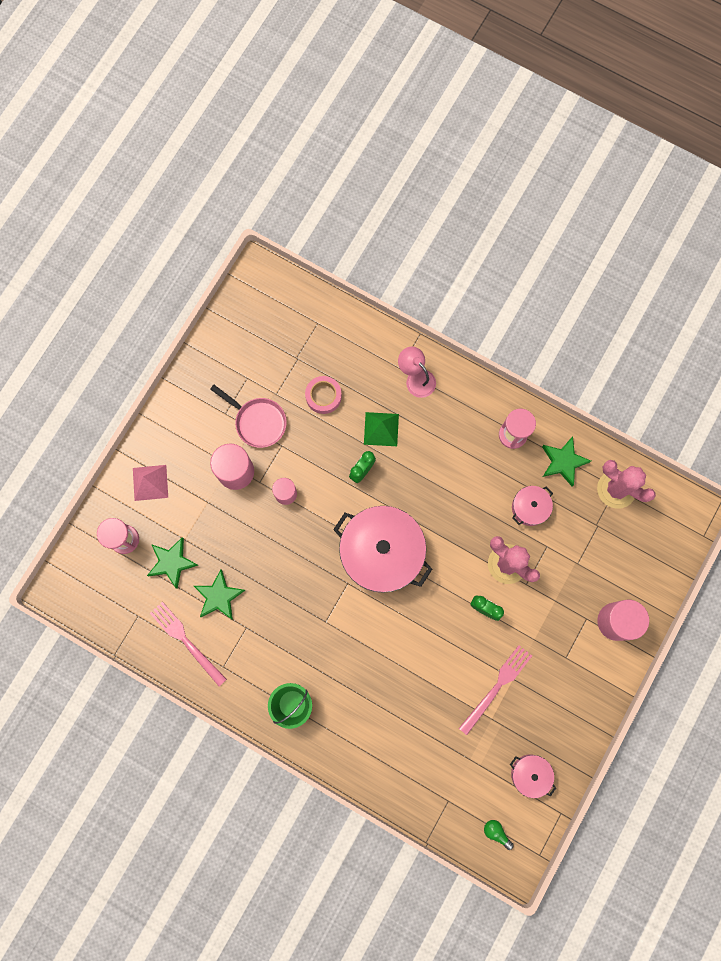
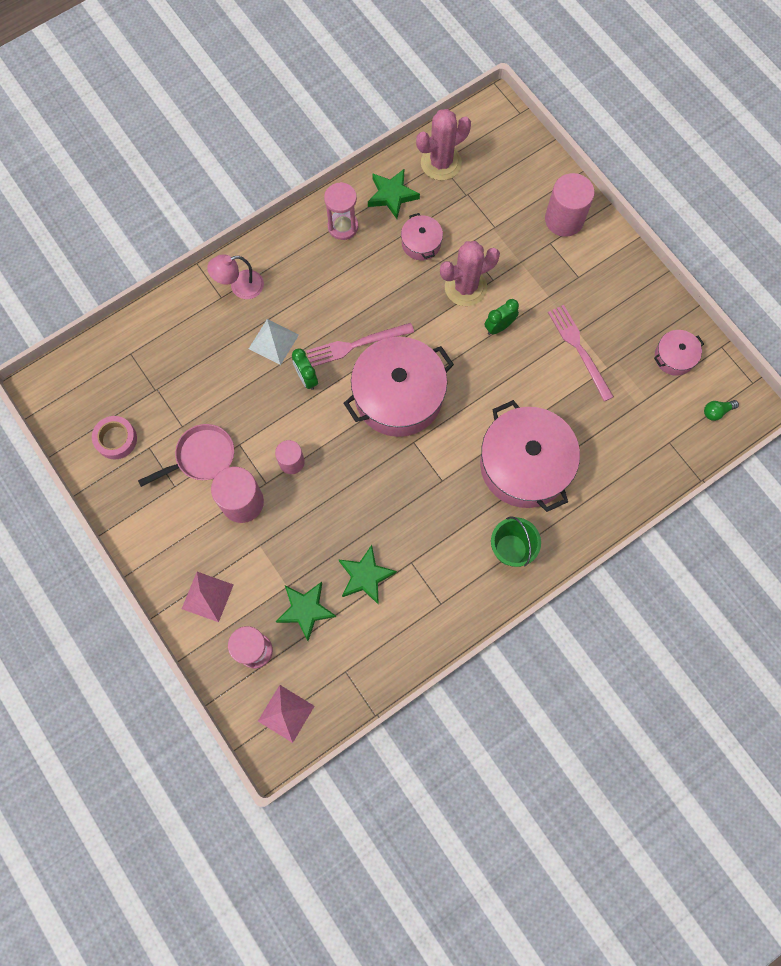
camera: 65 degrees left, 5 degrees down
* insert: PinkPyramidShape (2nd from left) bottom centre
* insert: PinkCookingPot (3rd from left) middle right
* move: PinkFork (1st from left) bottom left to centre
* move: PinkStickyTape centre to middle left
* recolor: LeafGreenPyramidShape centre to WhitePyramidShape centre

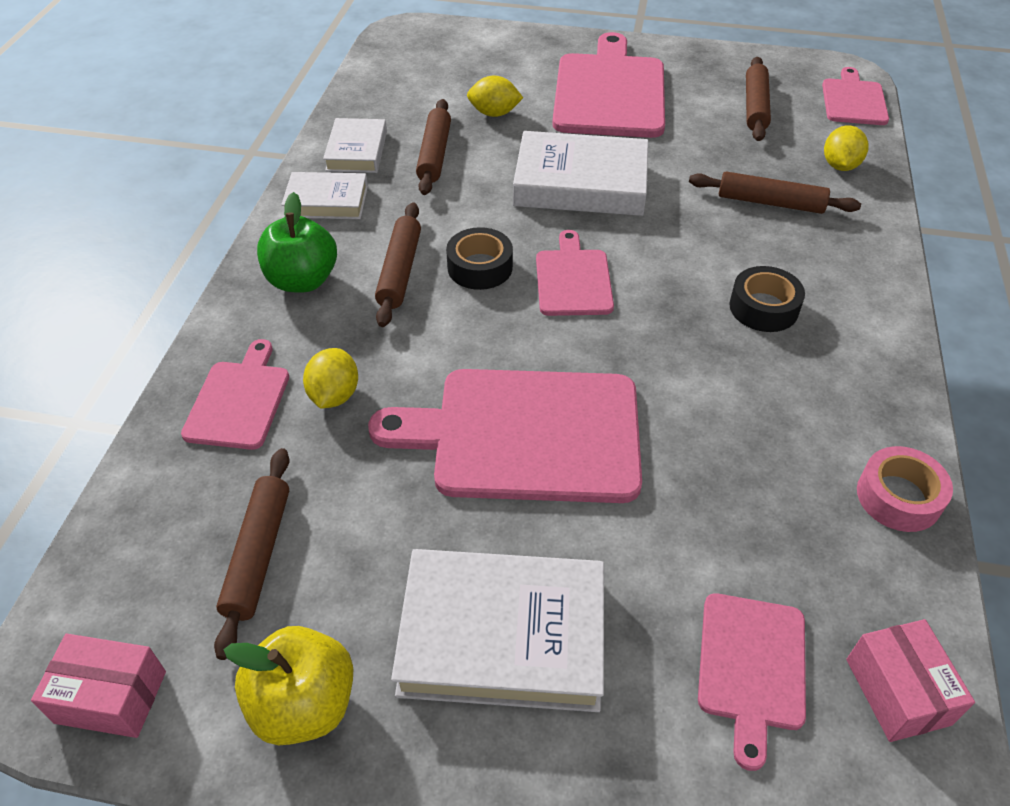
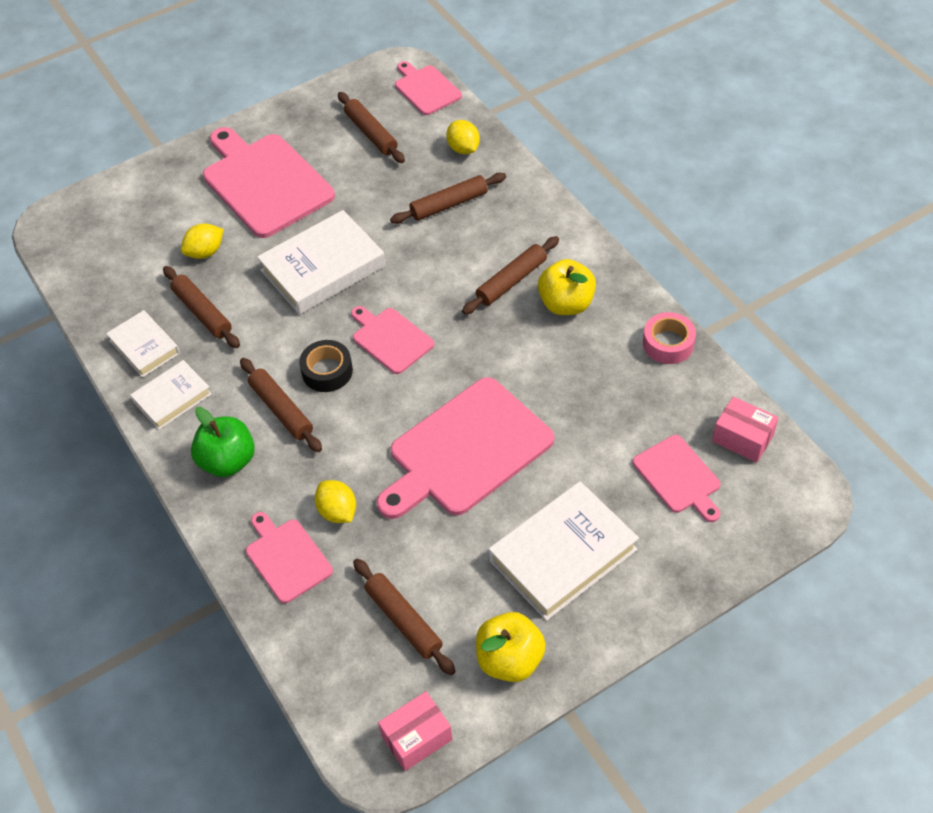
camera: 40 degrees left, 5 degrees up
* insert: GoldenAppleFruit (2nd from left) centre
* replace: EbonyStickyTape (2nd from left) middle right to RussetPastryRoller (6th from left) centre

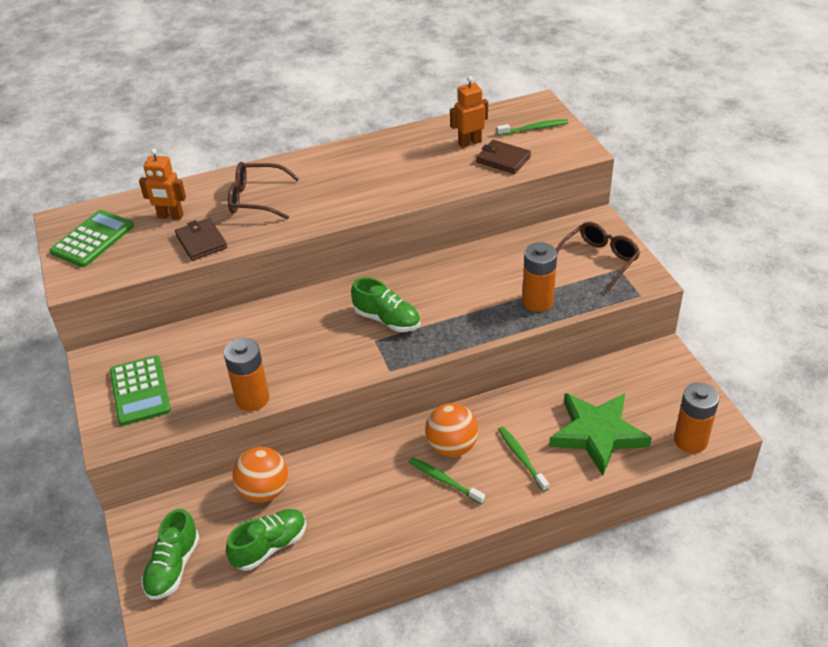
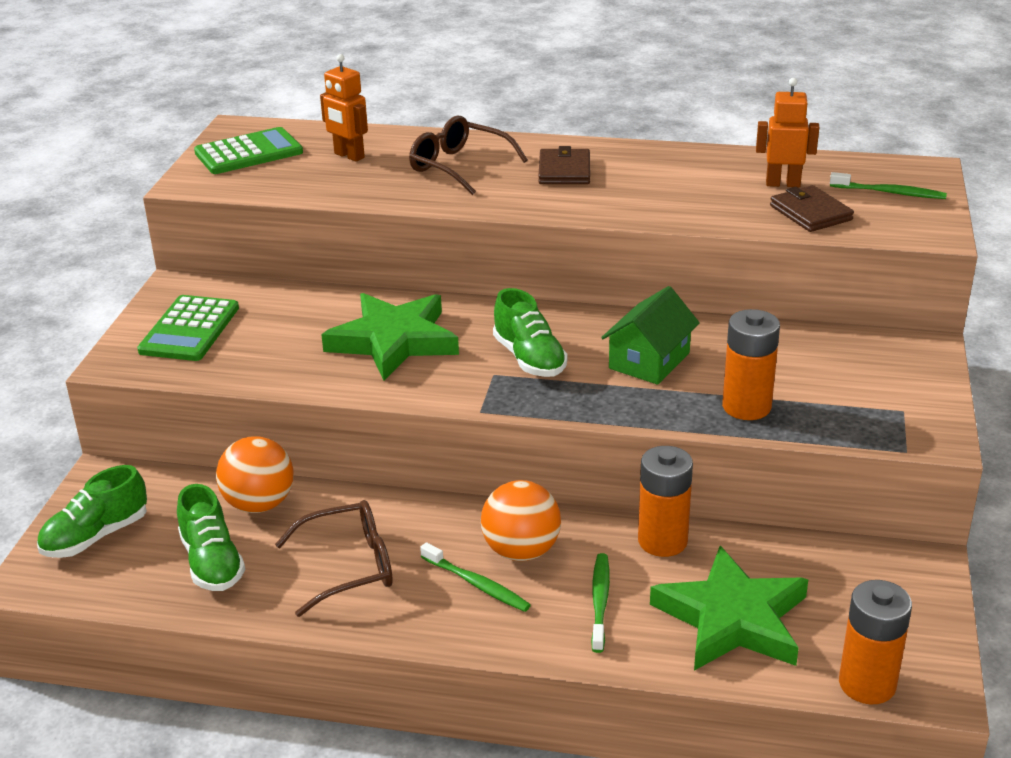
camera: 30 degrees right, 10 degrees down
* insert: LeafGreenStarShape (1st from left) centre
* insert: LeafGreenToyHouse centre
* move: RussetBillfold (1st from left) middle left to top centre
* move: BrightOrangeBattery (1st from left) middle left to centre
* move: RussetGlasses (2nd from left in the first image) middle right to RussetGlasses (1st from left) bottom left
* rotate: LeafGreenSneaker (2nd from left) bottom left = bottom left 75 degrees clockwise
* rotate: LeafGreenDentalBrush (1st from left) bottom centre = bottom centre 150 degrees clockwise

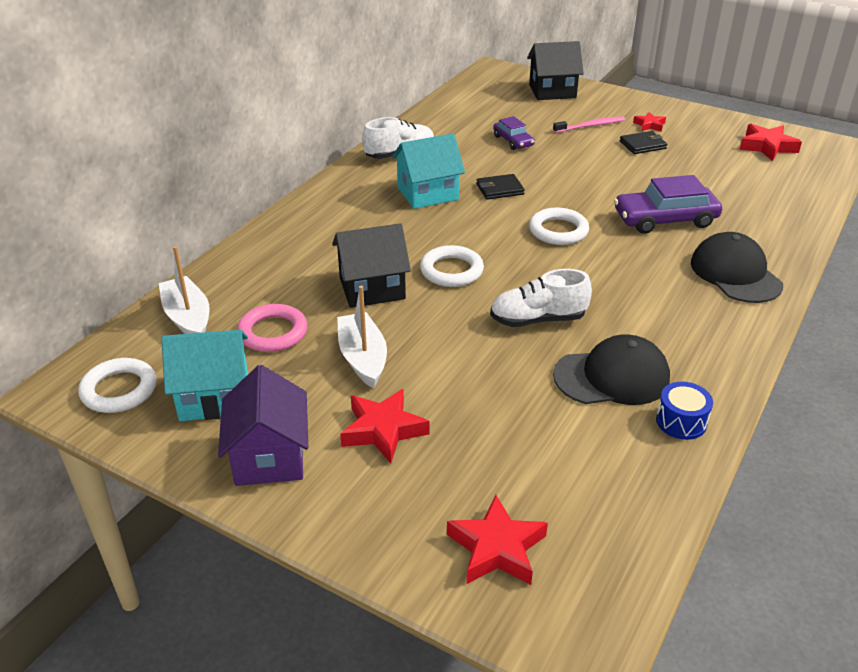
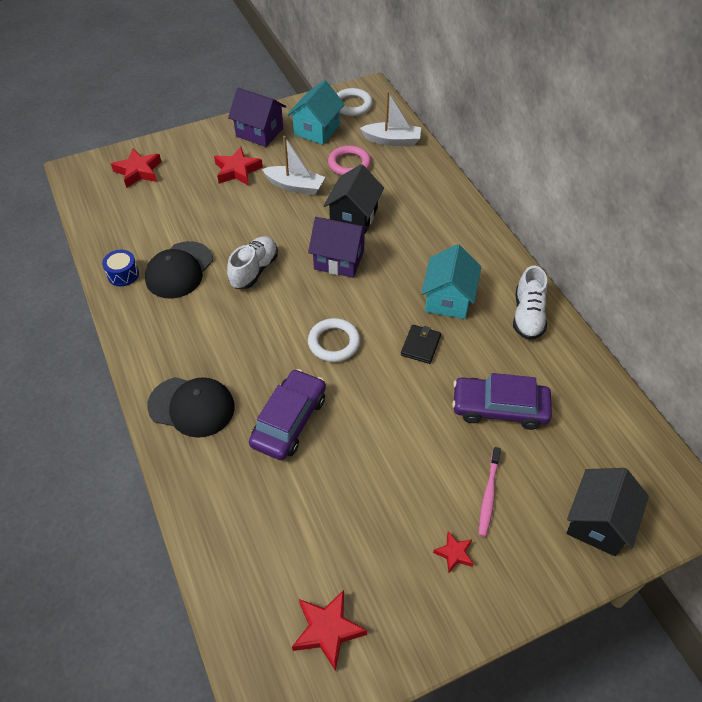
camera: 125 degrees right, 15 degrees up
* delete: EbonyBillfold (2nd from left) top right
* replace: WhiteRing (2nd from left) centre to VioletToyHouse (2nd from left) centre
* resize: VioletToyCar (1st from left in the first image) top centre = middle right x1.76

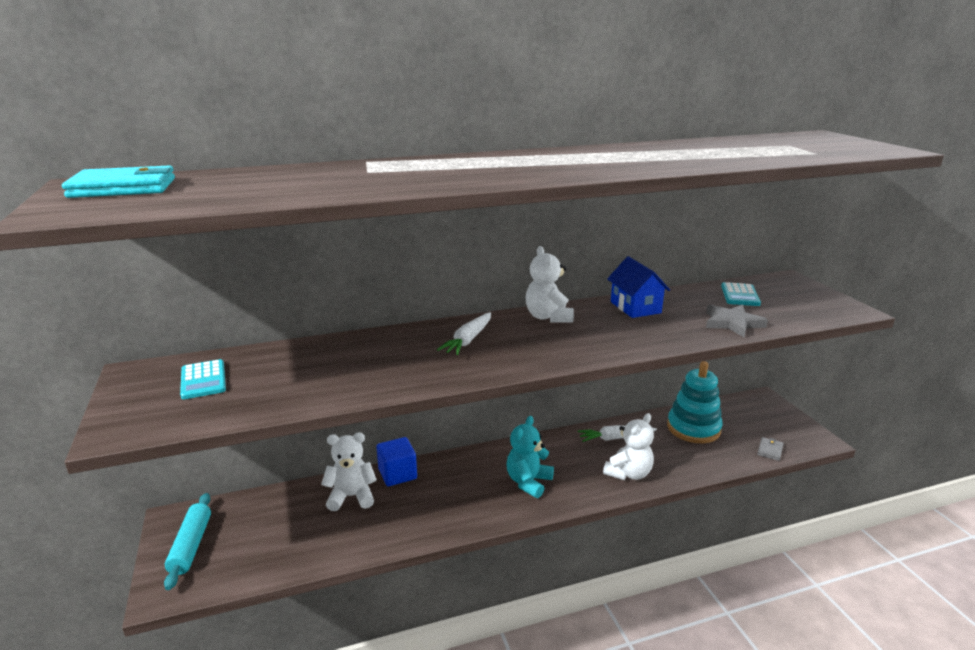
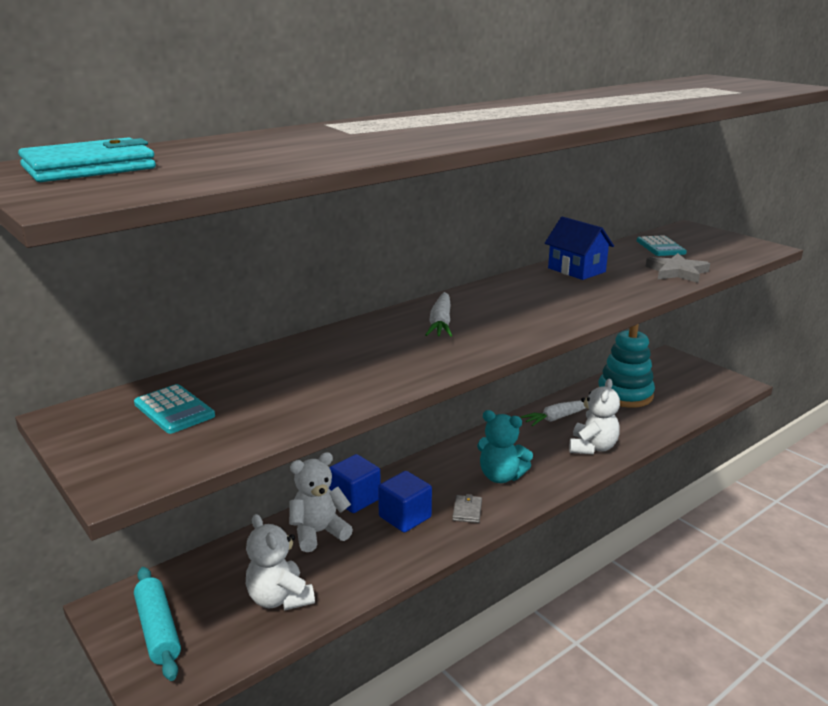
camera: 20 degrees left, 0 degrees up
* insert: BlueBlock (2nd from left) bottom centre
* move: WhiteTeddy (2nd from left in the first image) centre to WhiteTeddy (1st from left) bottom centre
* move: GreyBillfold bottom right to bottom centre
* rotate: TealTeddy bottom centre = centre 75 degrees counterclockwise

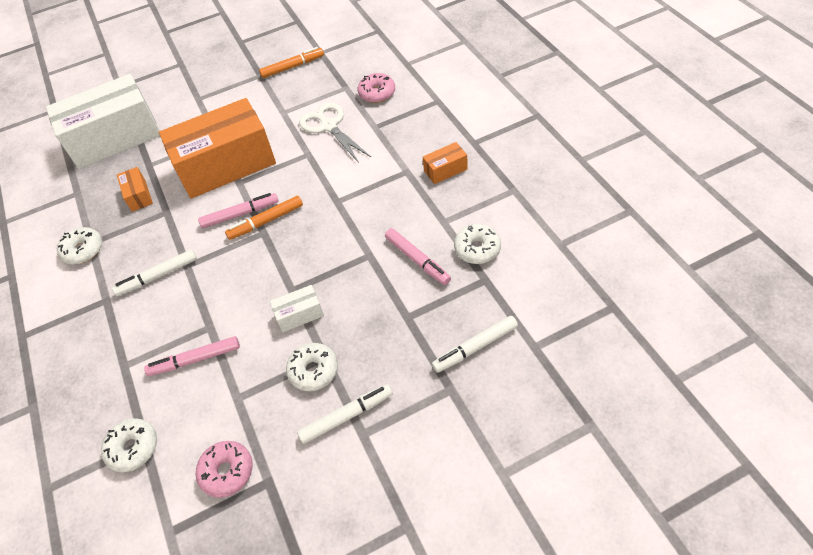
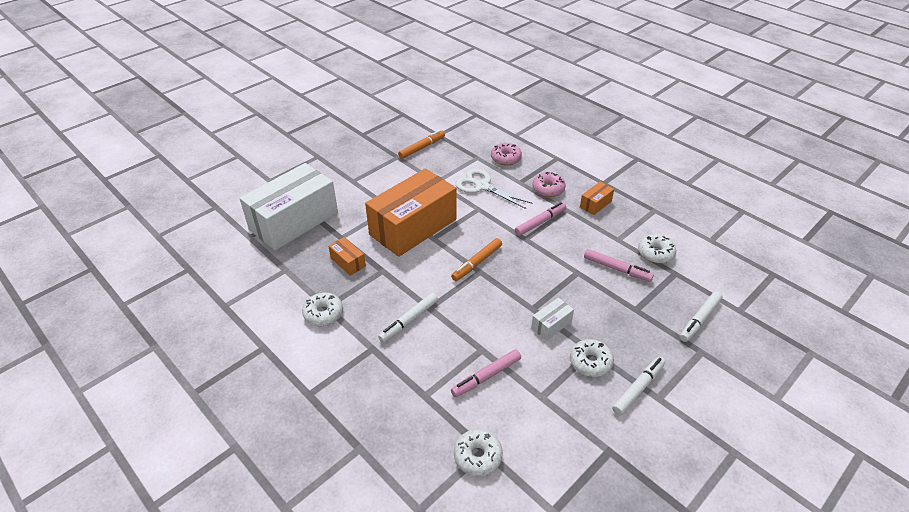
camera: 25 degrees left, 10 degrees down
* move: PinkDonut (1st from left in the first image) bottom left to PinkDonut (2nd from left) centre
* move: PinkMarker (2nd from left) middle left to centre

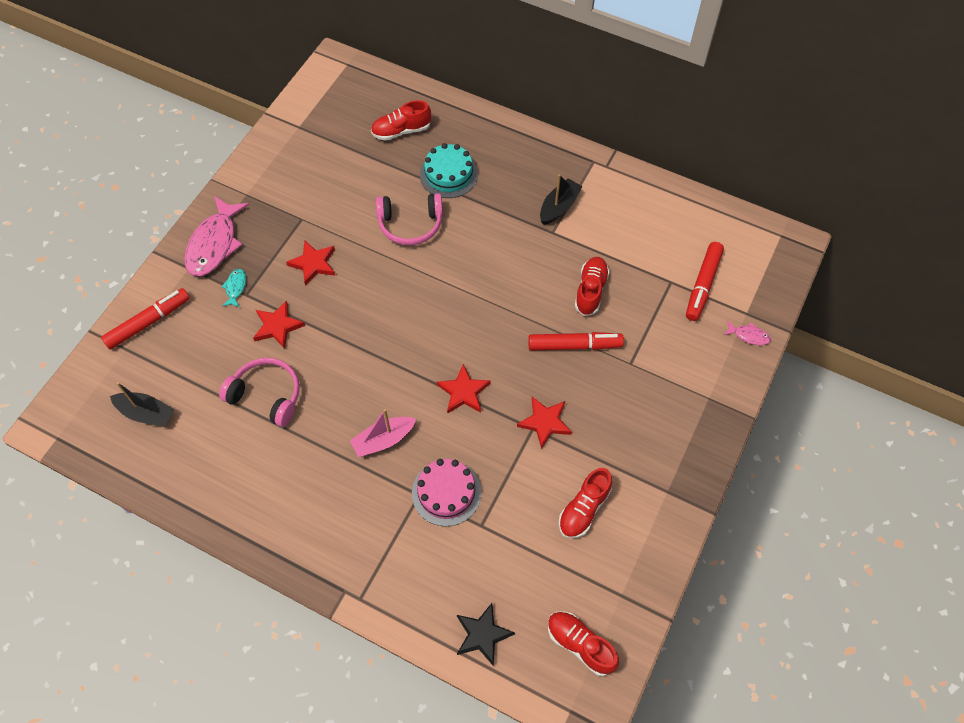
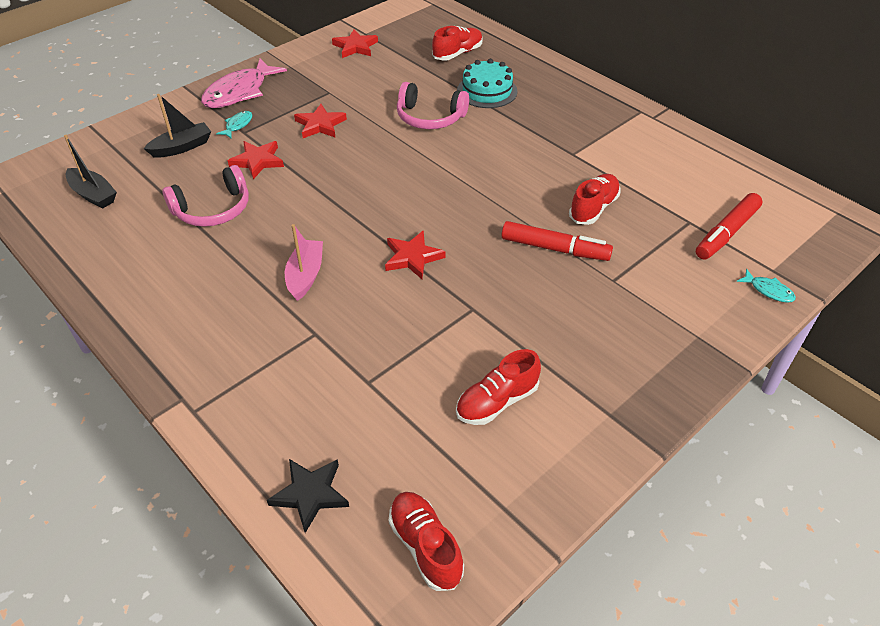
camera: 20 degrees right, 15 degrees down
* delete: ScarletMarker (1st from left) middle left
* delete: PinkGateau bottom centre
* move: ScarletStarShape (4th from left in the first image) centre to ScarletStarShape (3rd from left) top centre
* move: EbonySailboat (2nd from left) top centre to top left
* recolor: PinkFish (2nd from left) middle right to TealFish (2nd from left) middle right
* rotate: PinkOverEarHeadphones (1st from left) middle left = top left 105 degrees clockwise
* rotate: PinkSailboat centre = centre 105 degrees clockwise
* rotate: ScarletSneaker (1st from left in the first image) top centre = top centre 135 degrees clockwise

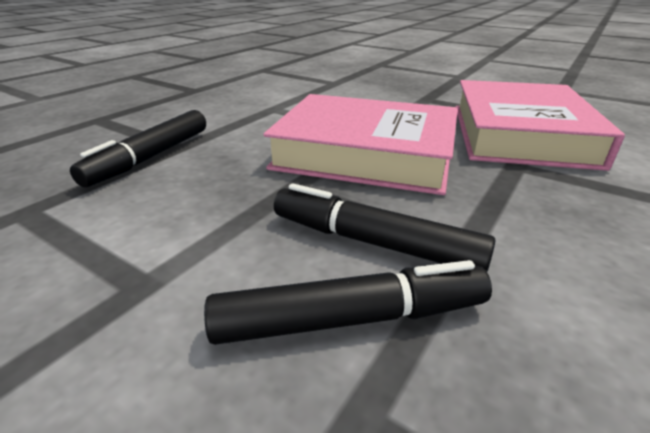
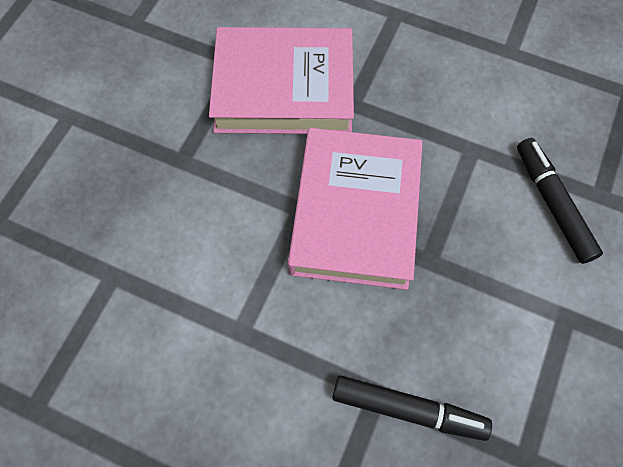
camera: 100 degrees left, 35 degrees up
* delete: EbonyMarker (3rd from left) centre

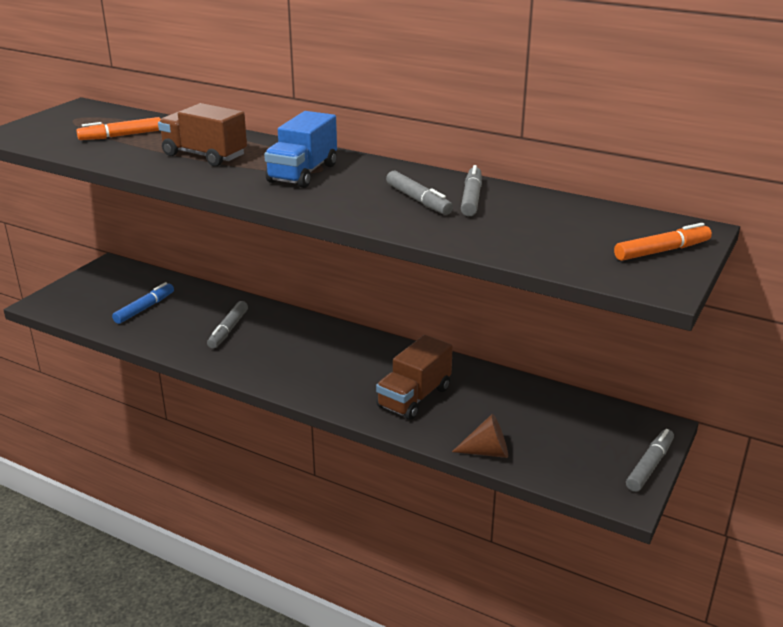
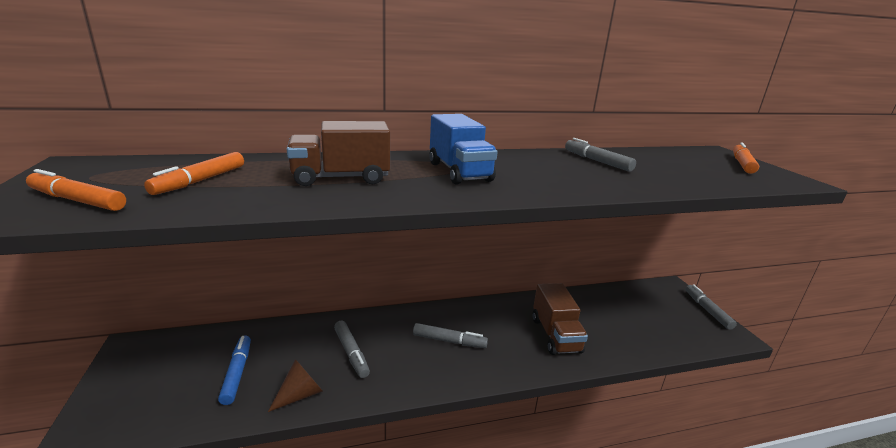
camera: 45 degrees left, 5 degrees down
* insert: BrightOrangeMarker (1st from left) middle left
* move: GreyMarker (2nd from left) top centre to bottom centre
* move: RussetConeShape bottom centre to bottom left

